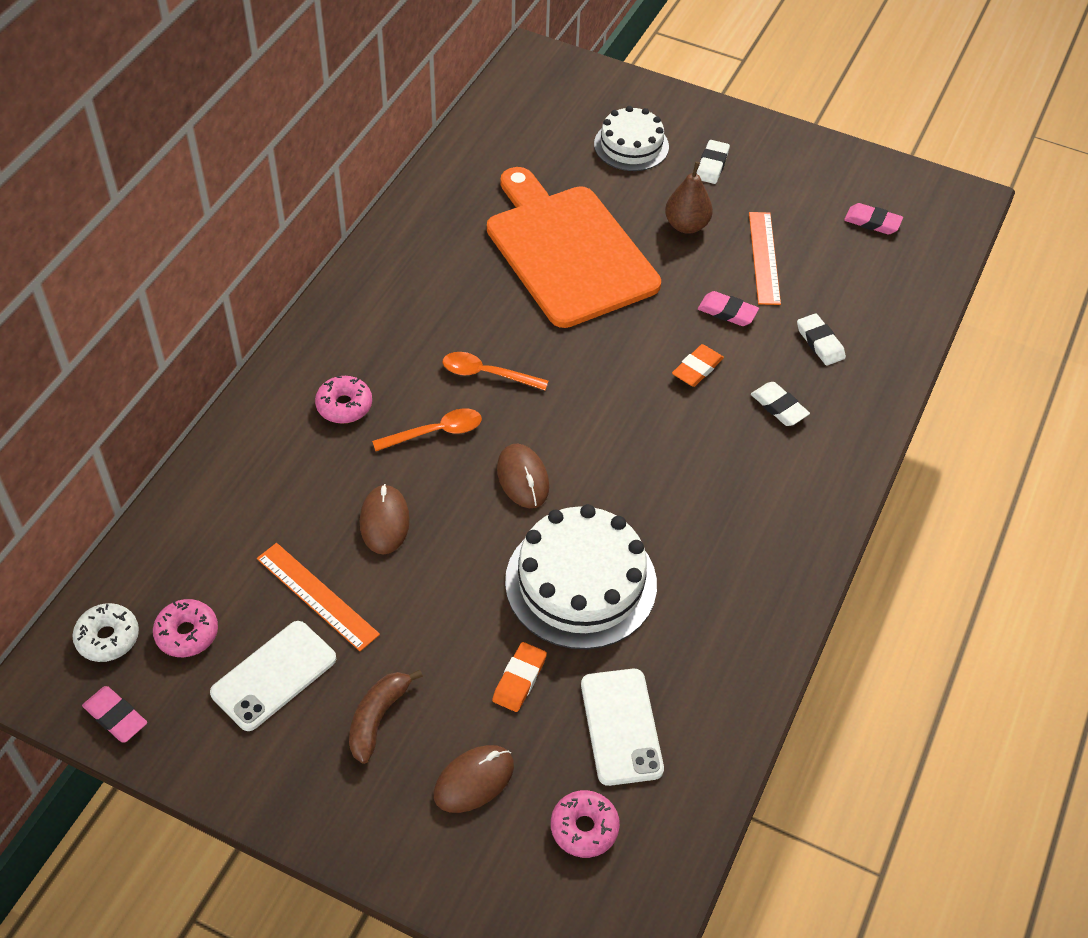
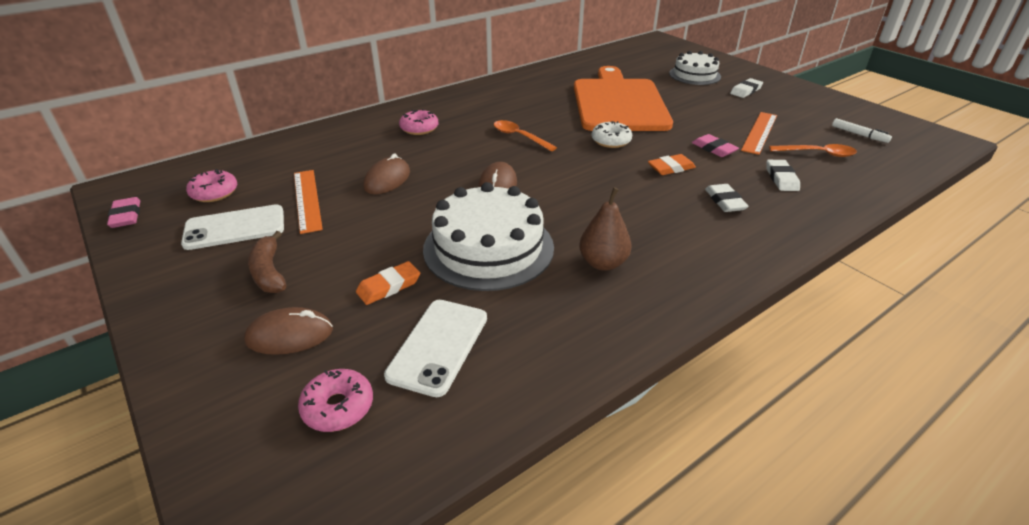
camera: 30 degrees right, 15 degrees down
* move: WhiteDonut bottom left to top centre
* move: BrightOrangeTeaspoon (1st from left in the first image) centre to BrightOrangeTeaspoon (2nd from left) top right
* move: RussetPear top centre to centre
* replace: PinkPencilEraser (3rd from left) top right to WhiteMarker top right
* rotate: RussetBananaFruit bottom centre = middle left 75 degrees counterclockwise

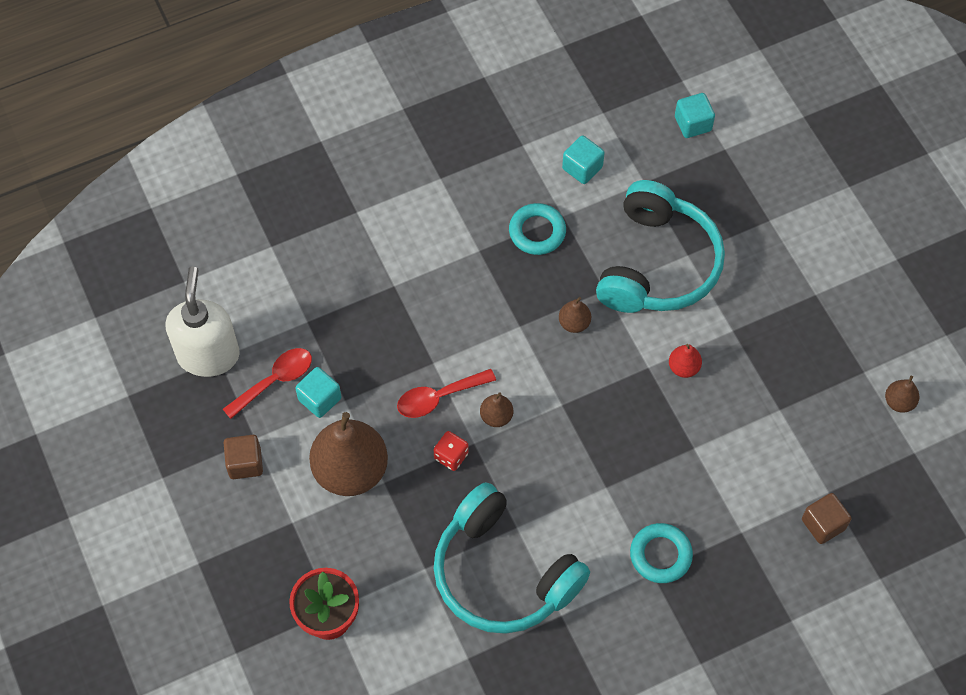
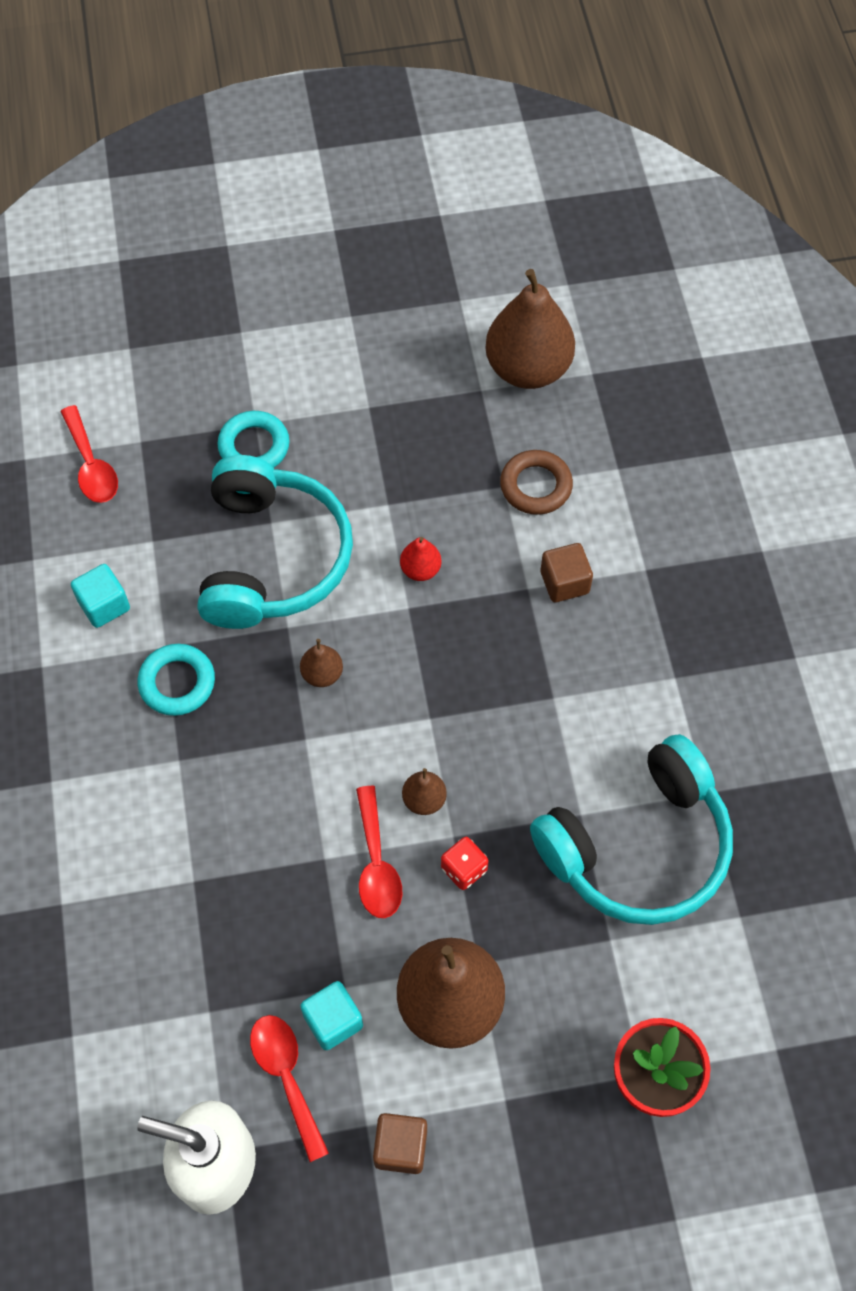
camera: 75 degrees left, 0 degrees up
* insert: RussetRing centre
* move: TealRing (2nd from left) bottom right to middle left
* move: RussetBlock (2nd from left) bottom right to centre
* replace: TealBlock (3rd from left) top right to ScarletTeaspoon (1st from left) middle left
* rotate: TealOverEarHeadphones (2nd from left in the first image) middle right = middle left 60 degrees clockwise
* resize: RussetPear (4th from left) middle right = top centre x2.27

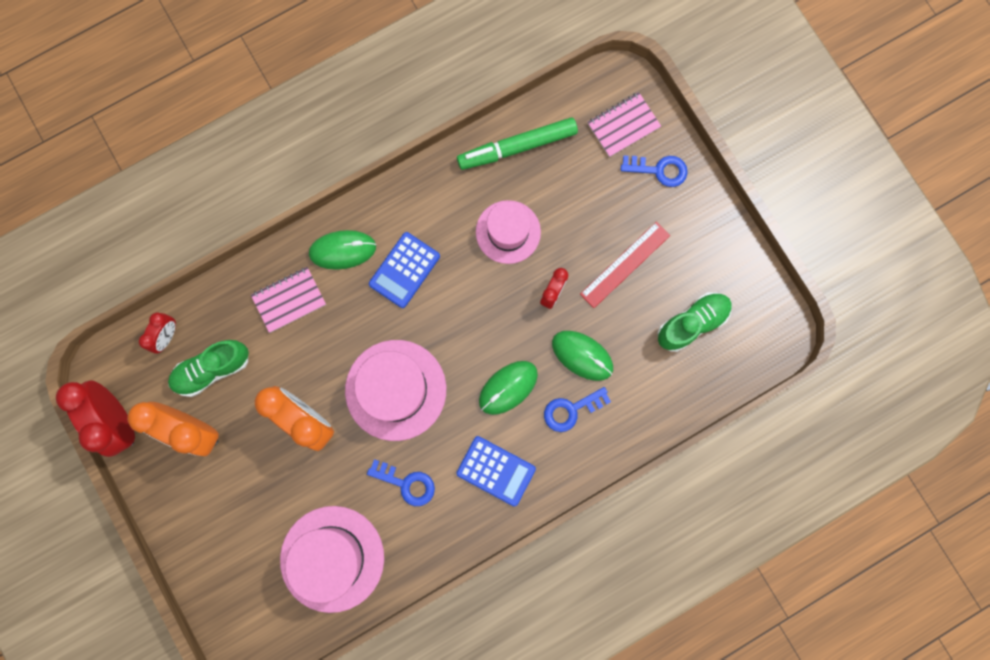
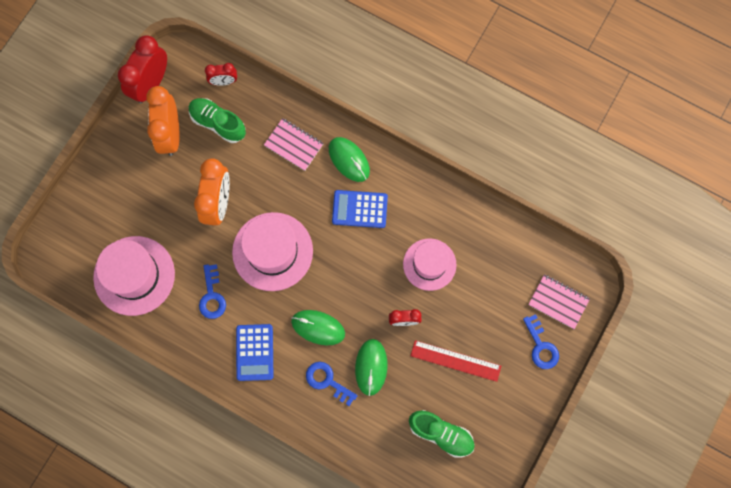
camera: 60 degrees right, 5 degrees down
* delete: LeafGreenMarker top centre

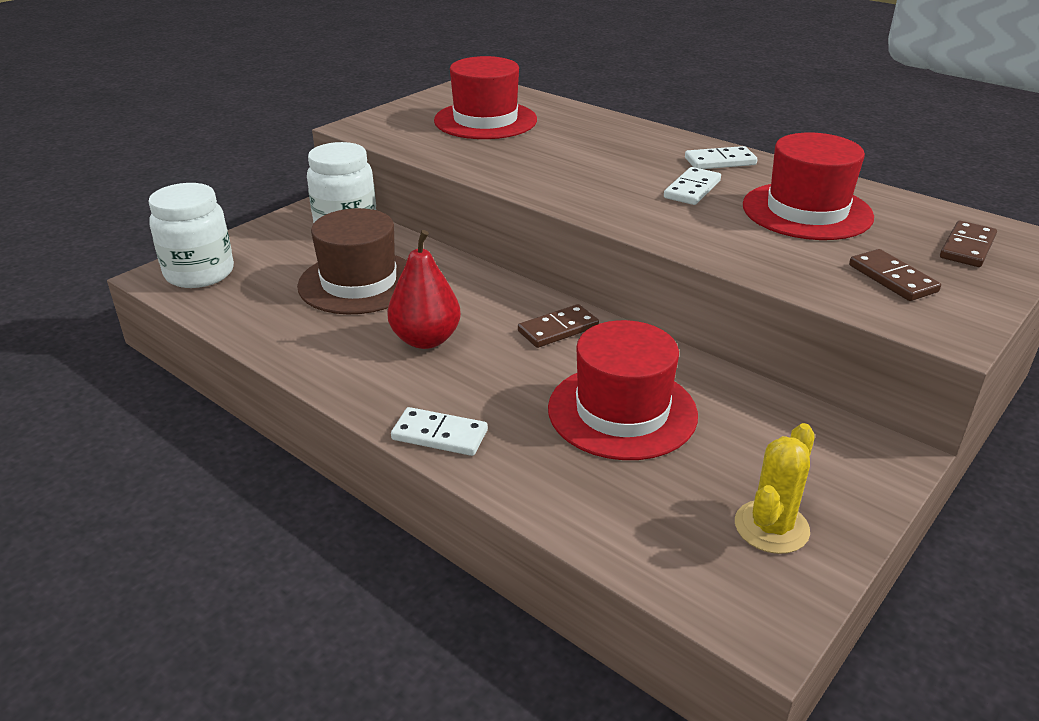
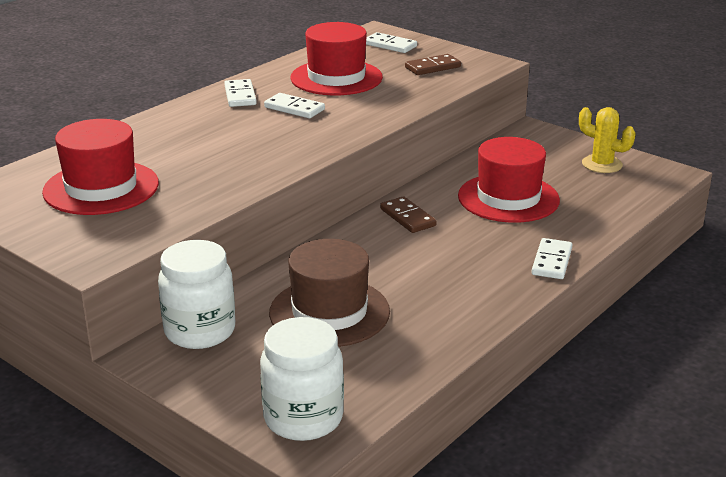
camera: 90 degrees left, 5 degrees down
* delete: ScarletPear centre
* recolor: RussetDominoTile (3rd from left) middle right to WhiteDominoTile (3rd from left) top centre

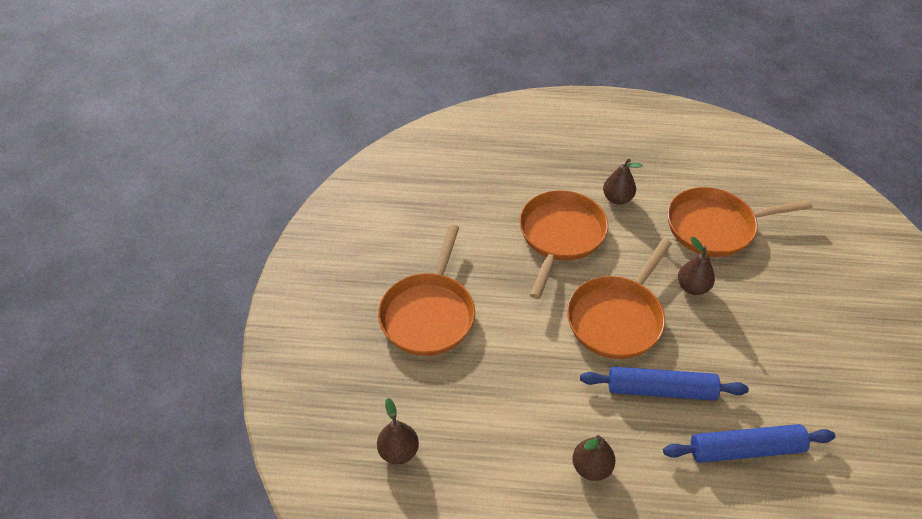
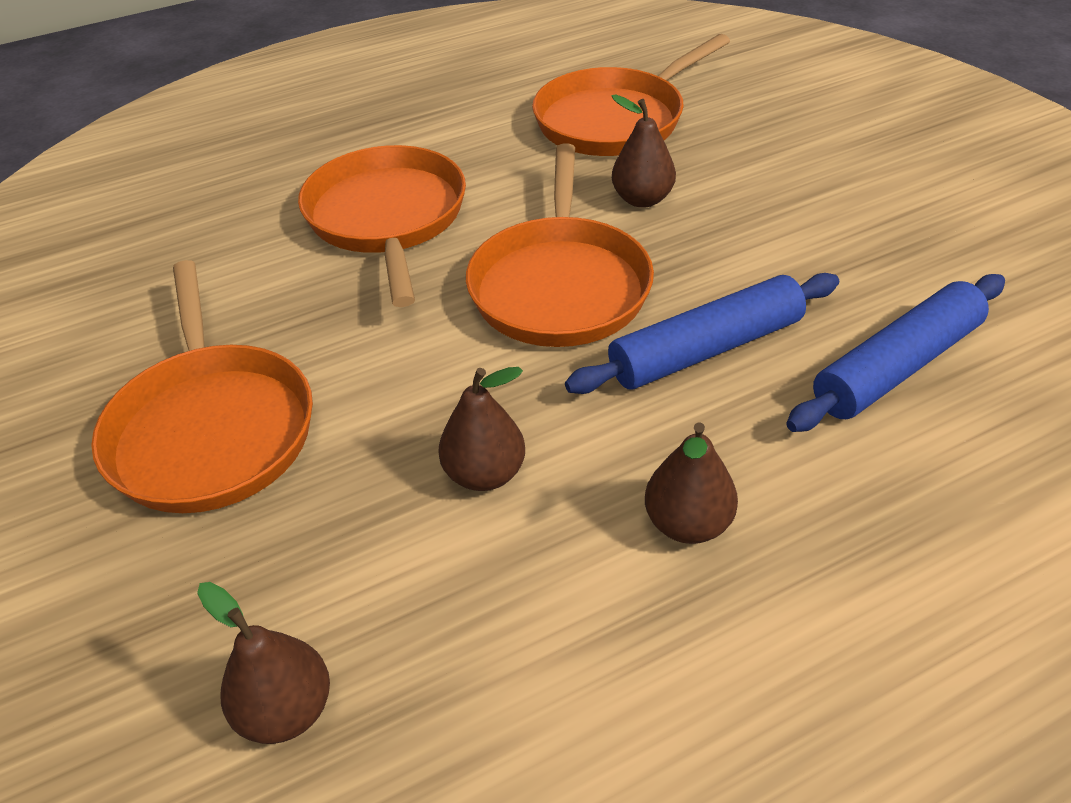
camera: 30 degrees left, 5 degrees down
* move: RussetPear (3rd from left in the first image) middle right to RussetPear (2nd from left) centre

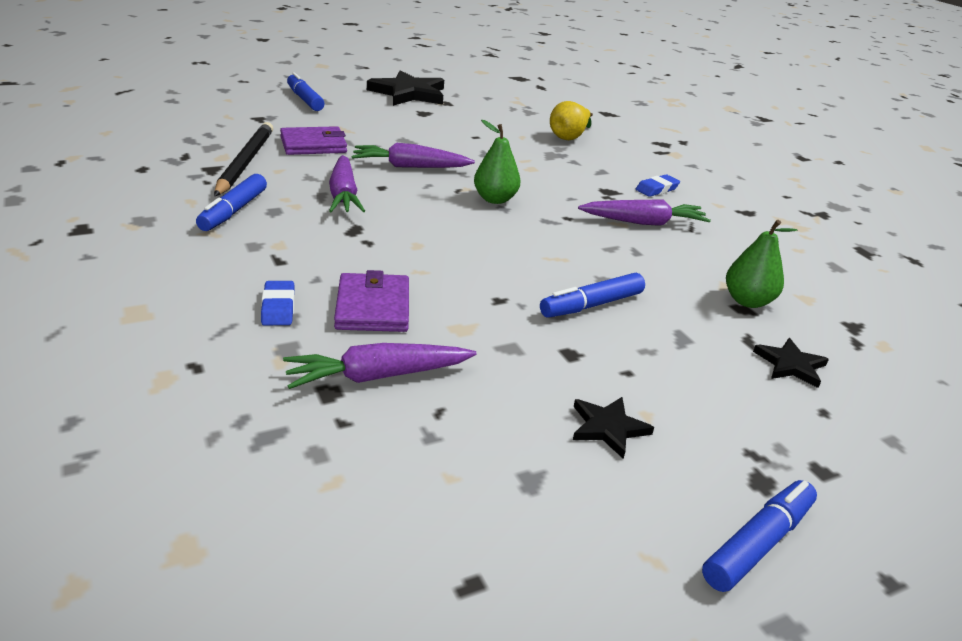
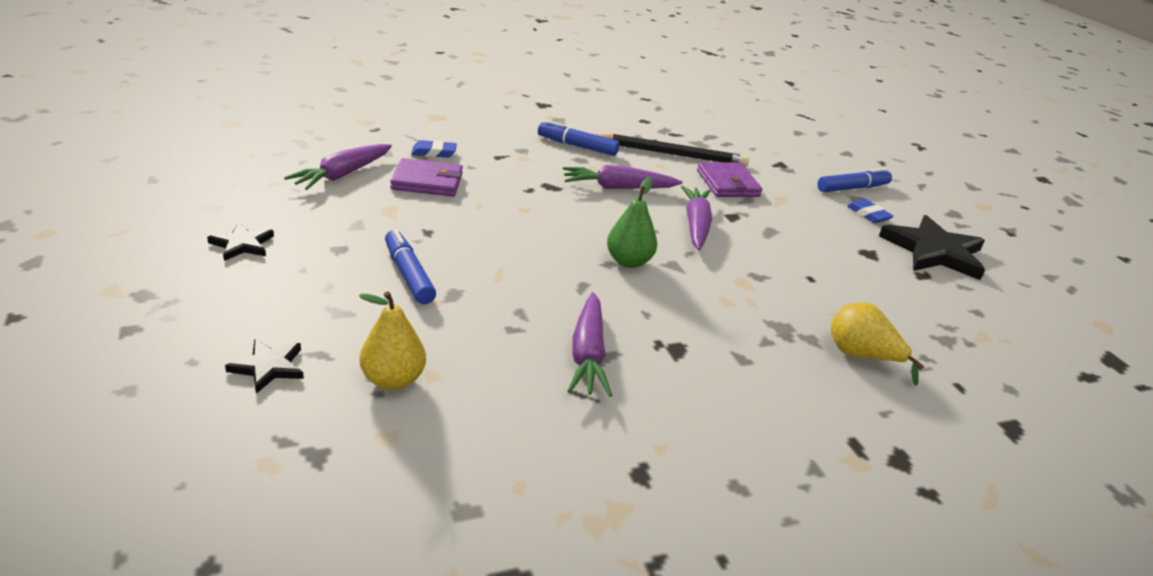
camera: 95 degrees right, 0 degrees up
* delete: BlueMarker (4th from left) bottom right
* move: BluePencilEraser (2nd from left) top right to middle right
* recolor: LeafGreenPear (2nd from left) middle right to GoldenPear (1st from left) centre
* rotate: VioletCarrot (2nd from left in the first image) centre = top left 135 degrees counterclockwise

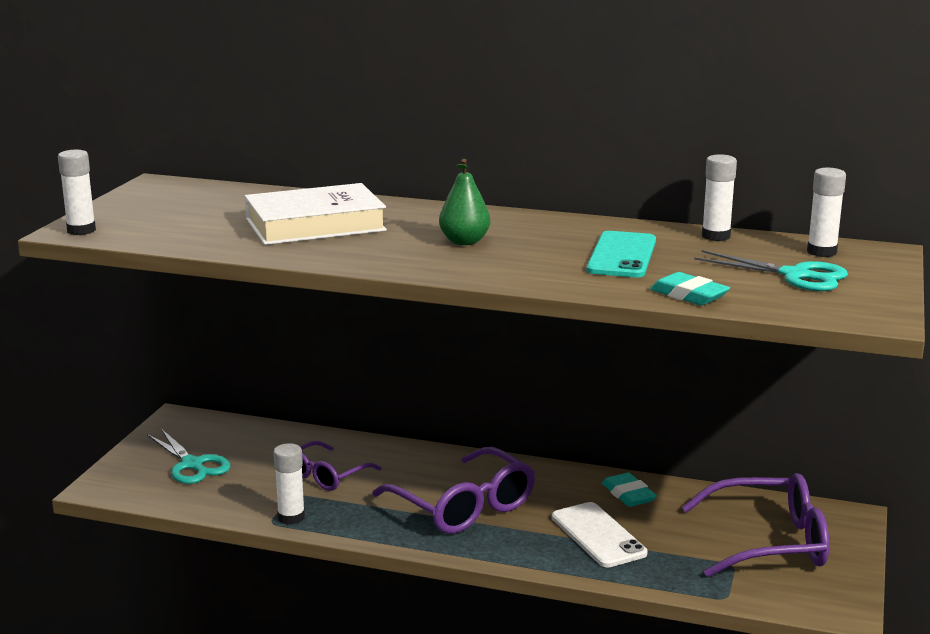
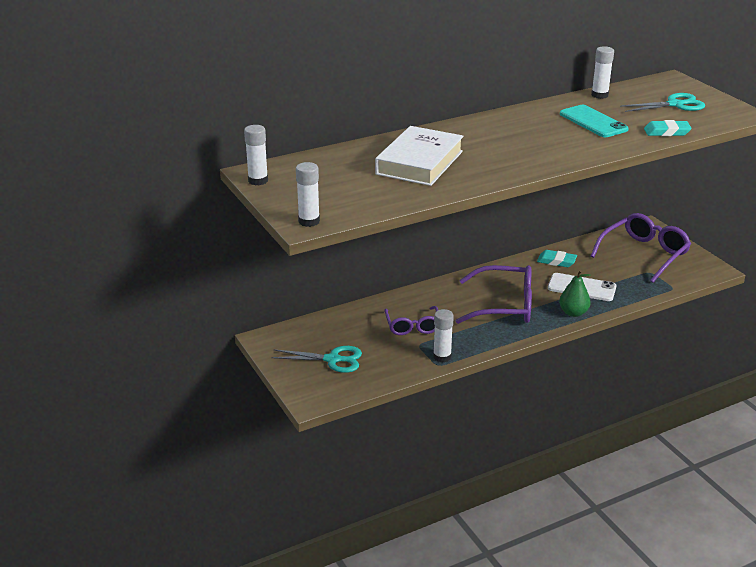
camera: 45 degrees left, 10 degrees up
* move: LeafGreenPear top centre to middle right
* move: WhiteGlue (4th from left in the first image) middle right to WhiteGlue (1st from left) top centre

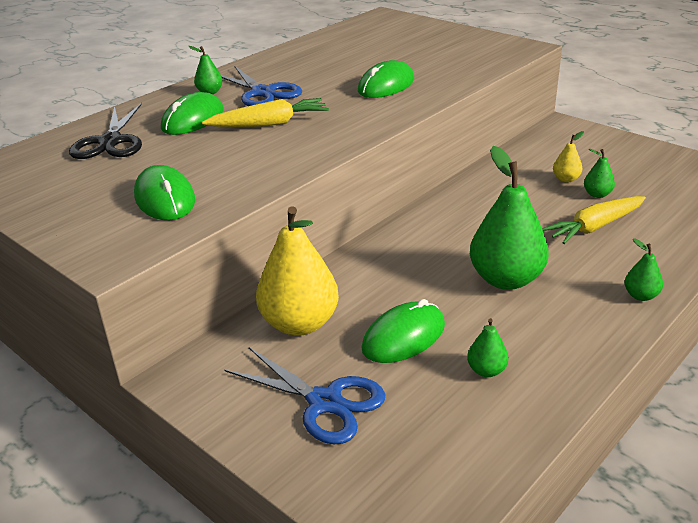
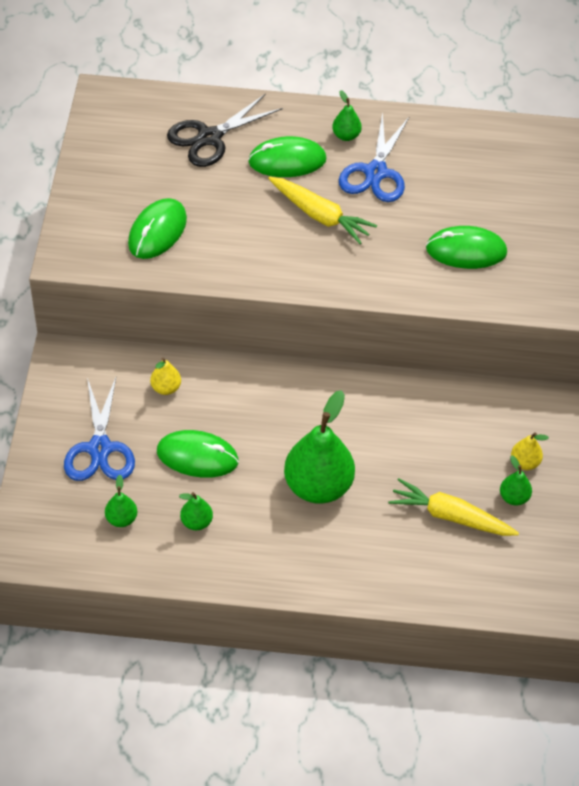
camera: 50 degrees right, 20 degrees up
* move: LeafGreenPear (5th from left in the first image) middle right to LeafGreenPear (1st from left) middle left
* resize: GoldenPear (1st from left) centre = middle left x0.46

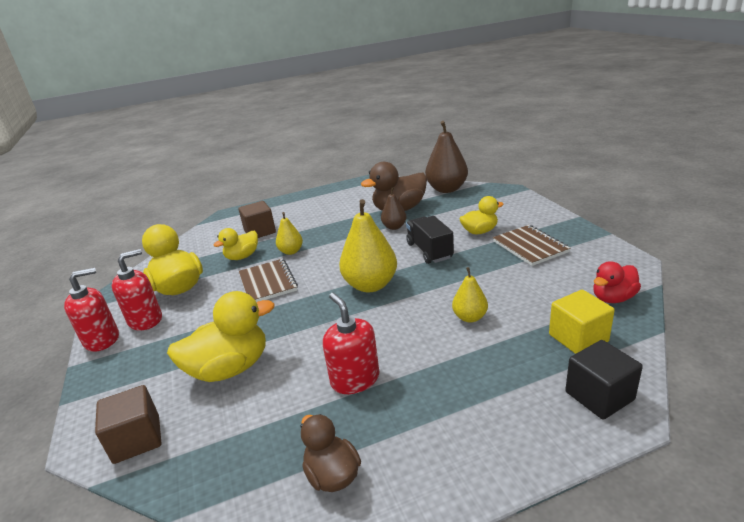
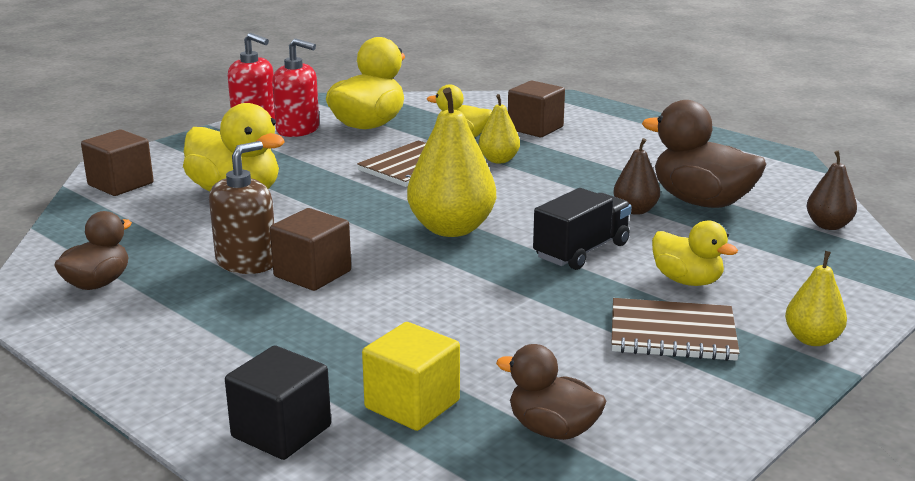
camera: 60 degrees right, 5 degrees down
* insert: RussetBlock (2nd from left) centre
* move: GoldenPear (3rd from left) centre to middle right
* recolor: ScarletSoapDispenser (3rd from left) centre to RussetSoapDispenser middle left
* recolor: ScarletToyDuck middle right to RussetToyDuck (2nd from left) bottom centre
* rotate: RussetNotebook (2nd from left) middle right = bottom right 60 degrees clockwise
* resize: RussetPear (2nd from left) top centre = middle right x0.54

